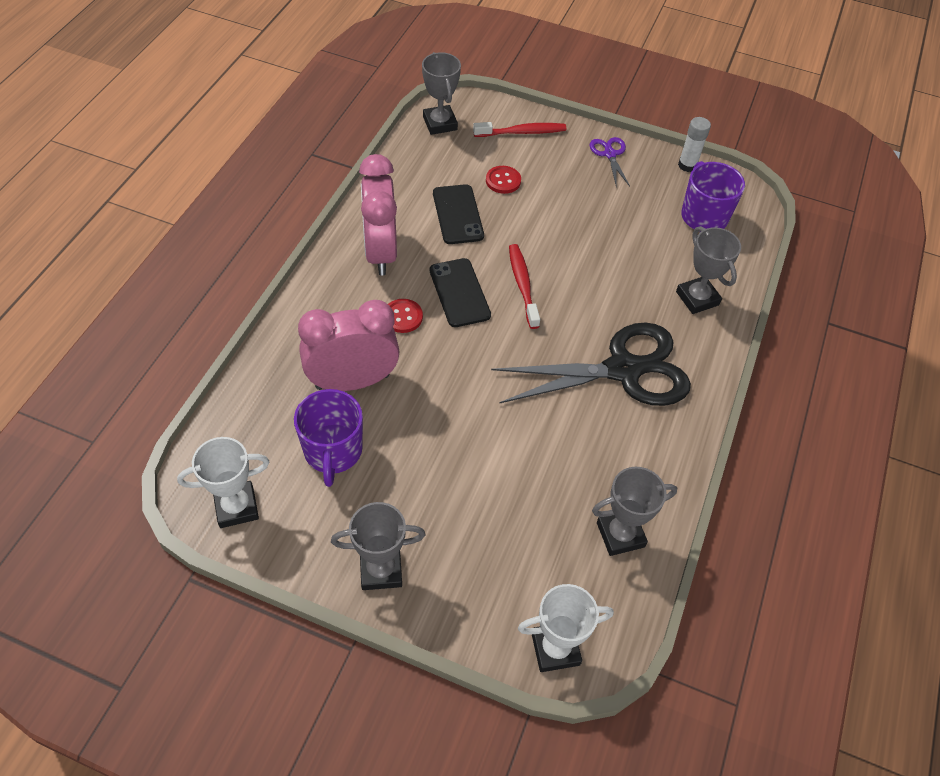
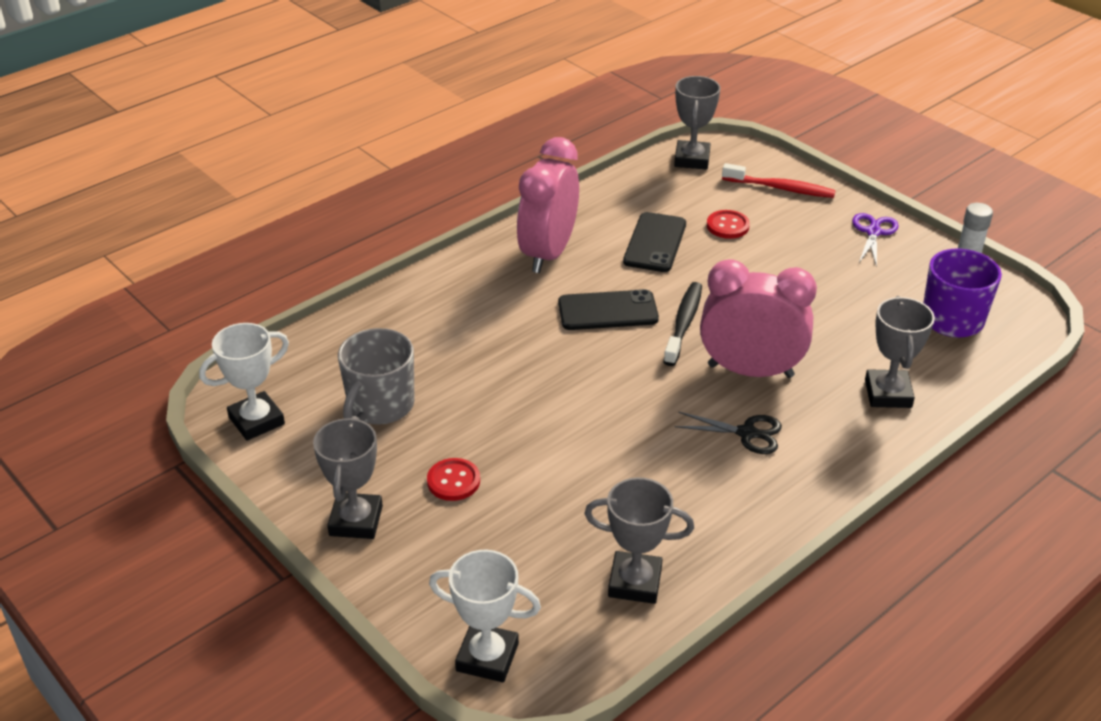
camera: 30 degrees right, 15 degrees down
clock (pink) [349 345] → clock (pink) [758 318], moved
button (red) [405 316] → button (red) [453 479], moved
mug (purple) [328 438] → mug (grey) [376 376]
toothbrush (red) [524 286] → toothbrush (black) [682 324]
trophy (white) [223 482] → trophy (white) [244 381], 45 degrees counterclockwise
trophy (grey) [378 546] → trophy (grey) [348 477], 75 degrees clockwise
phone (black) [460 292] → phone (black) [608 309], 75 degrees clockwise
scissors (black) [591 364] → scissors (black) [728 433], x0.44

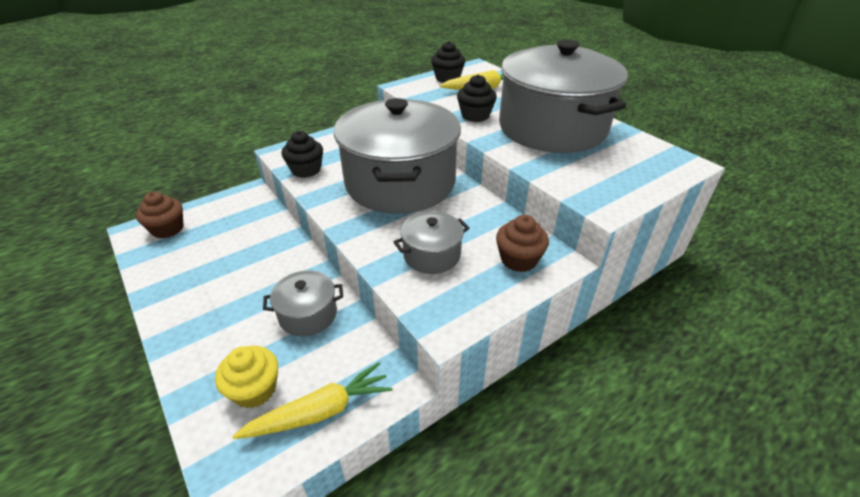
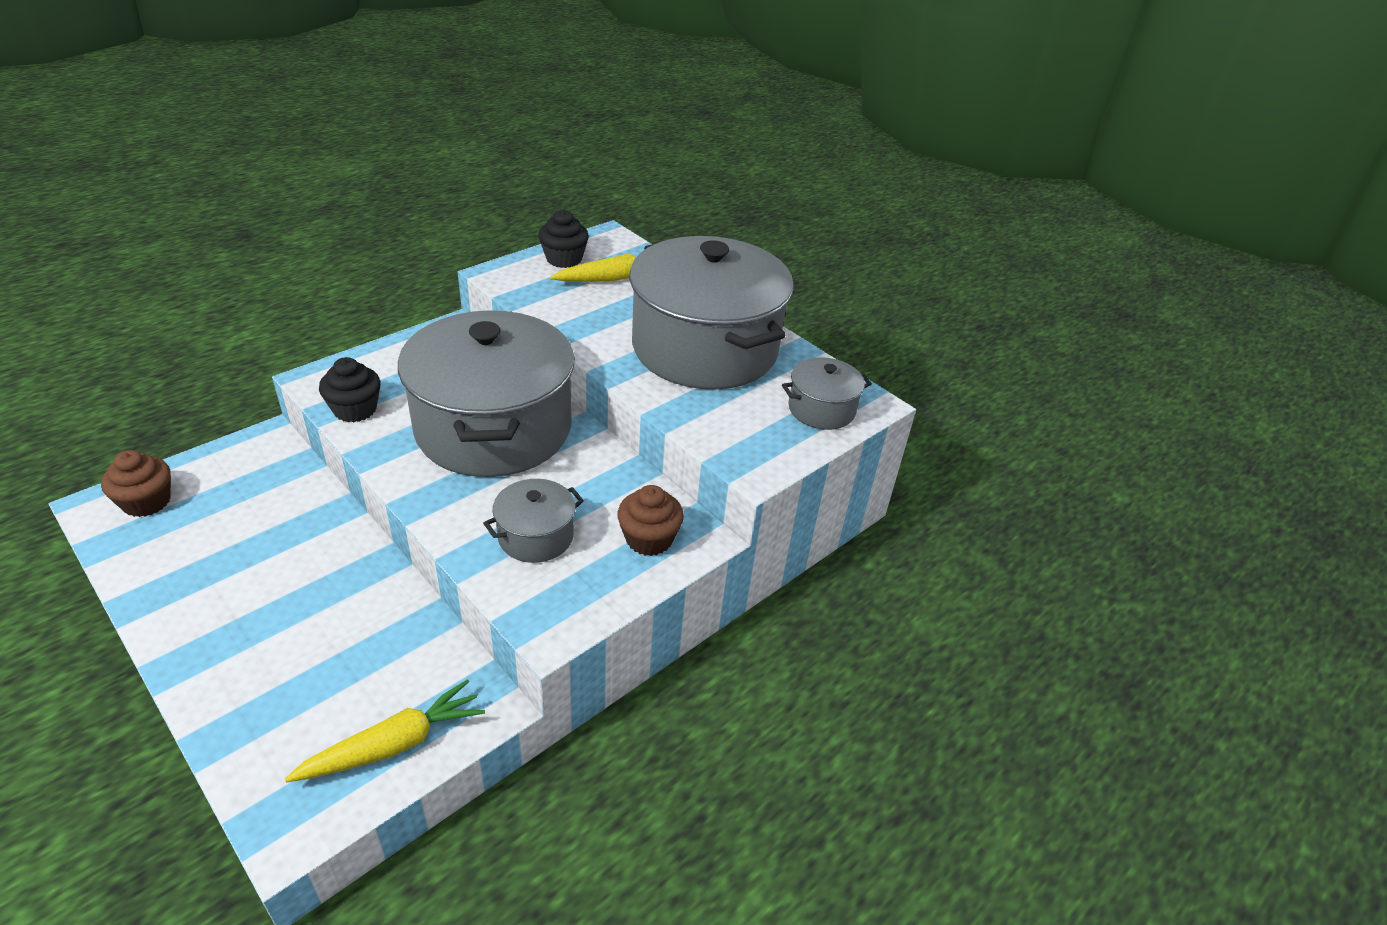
camera: 10 degrees left, 0 degrees up
cupcake (yellow) [246 377] → -
cupcake (black) [477 98] → -
pot (grey) [303 303] → pot (grey) [827 393], moved

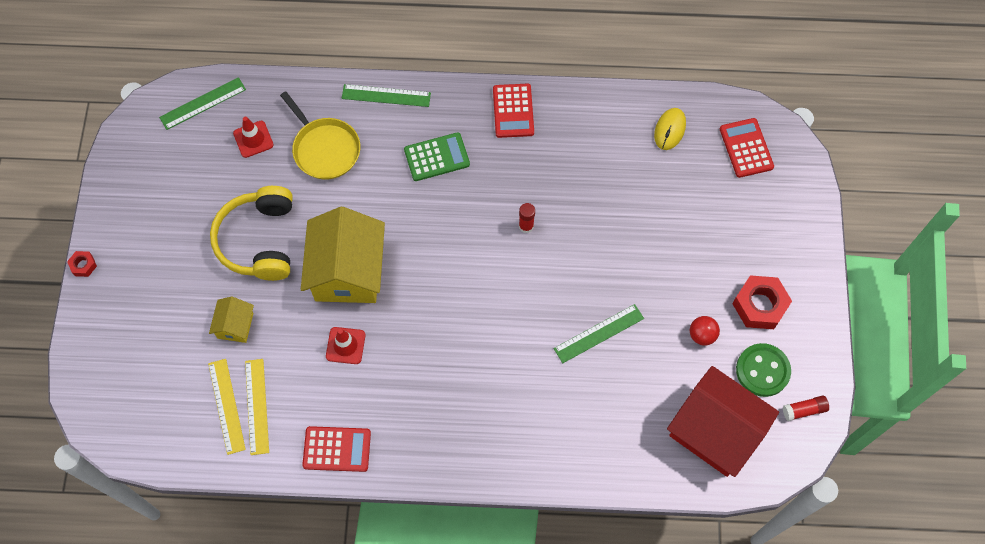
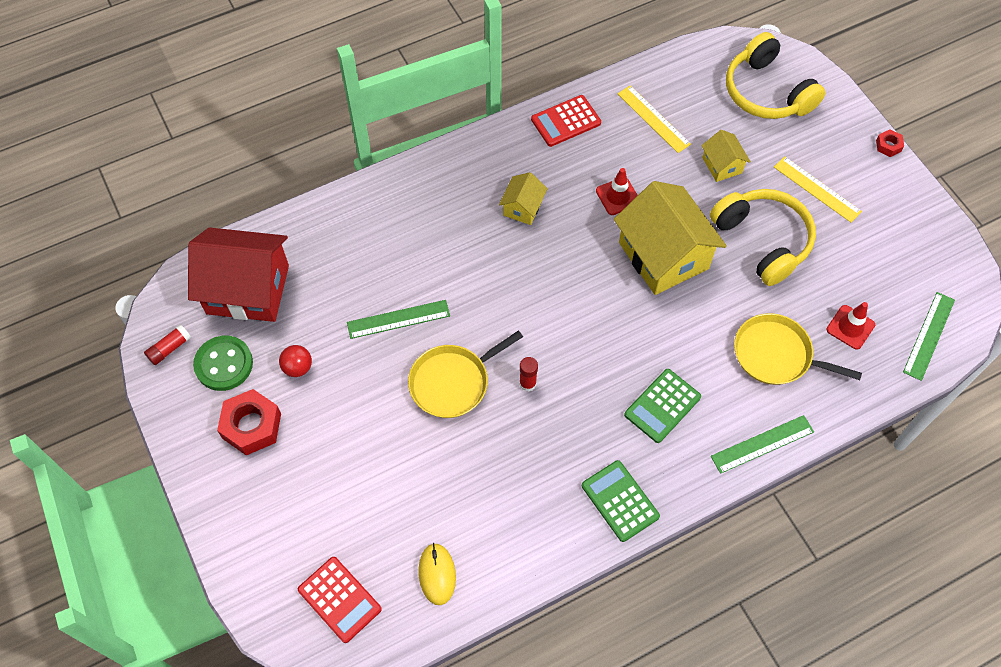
camera: 150 degrees right, 5 degrees down
- → pan (yellow) [465 374]
- → house (yellow) [523 198]
- → headphones (yellow) [776 75]
ruler (yellow) [227 407] → ruler (yellow) [818 189], moved
calculator (red) [513 111] → calculator (green) [621 501]
ruler (green) [599 333] → ruler (green) [398 319], 45 degrees clockwise

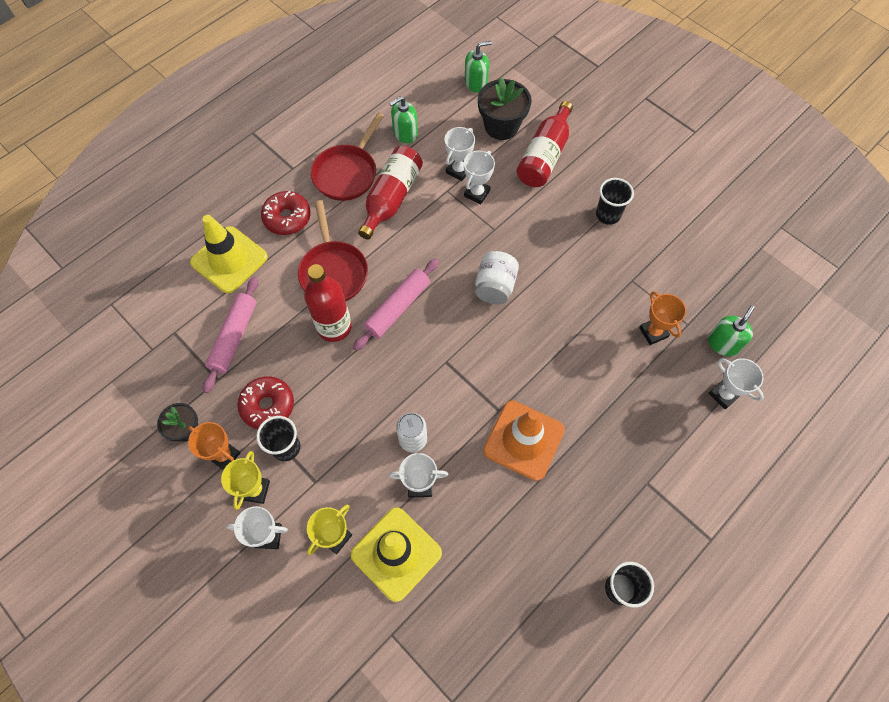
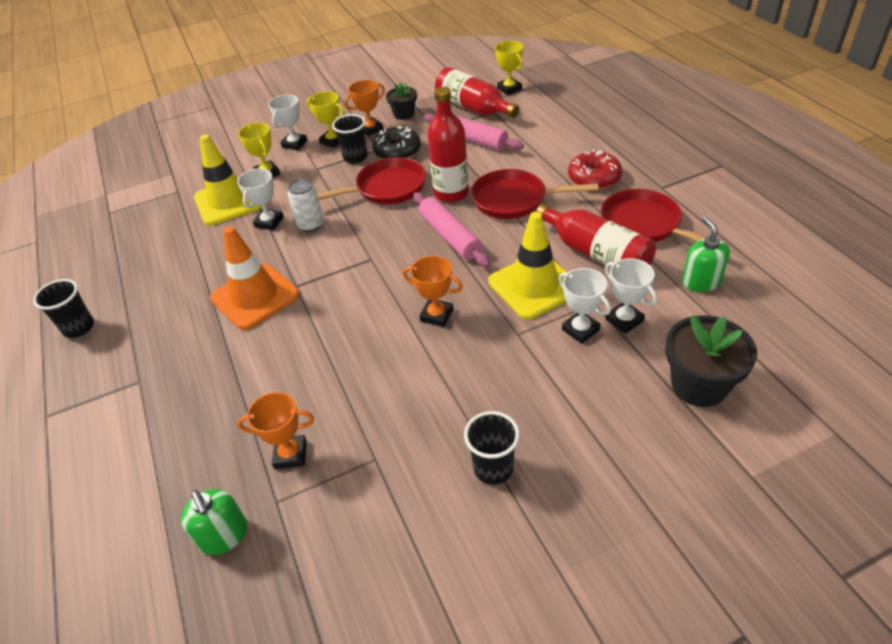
camera: 115 degrees right, 20 degrees down
soap dispenser (green) [478 67] → -
trophy (white) [736 383] → -
- → pan (red) [371 181]
- → trophy (yellow) [509 68]
traffic cone (yellow) [229 254] → traffic cone (yellow) [528 265], moved
bottle (red) [544 144] → bottle (red) [477 92], moved
jar (white) [497 277] → trophy (orange) [433 291]
donut (red) [265 403] → donut (black) [397 142]

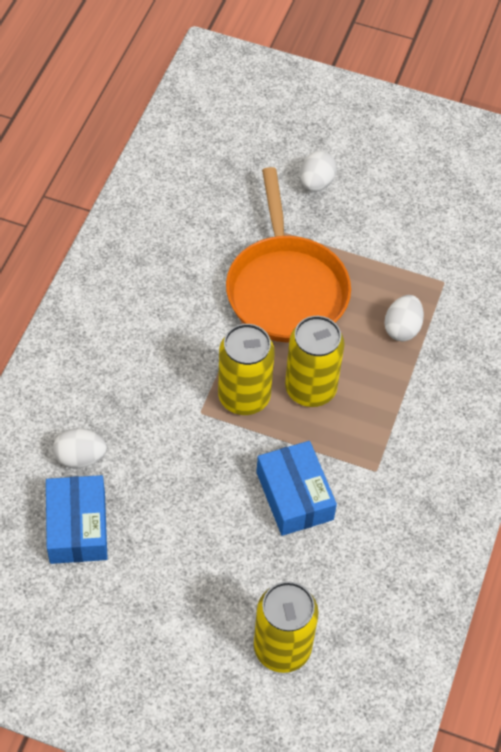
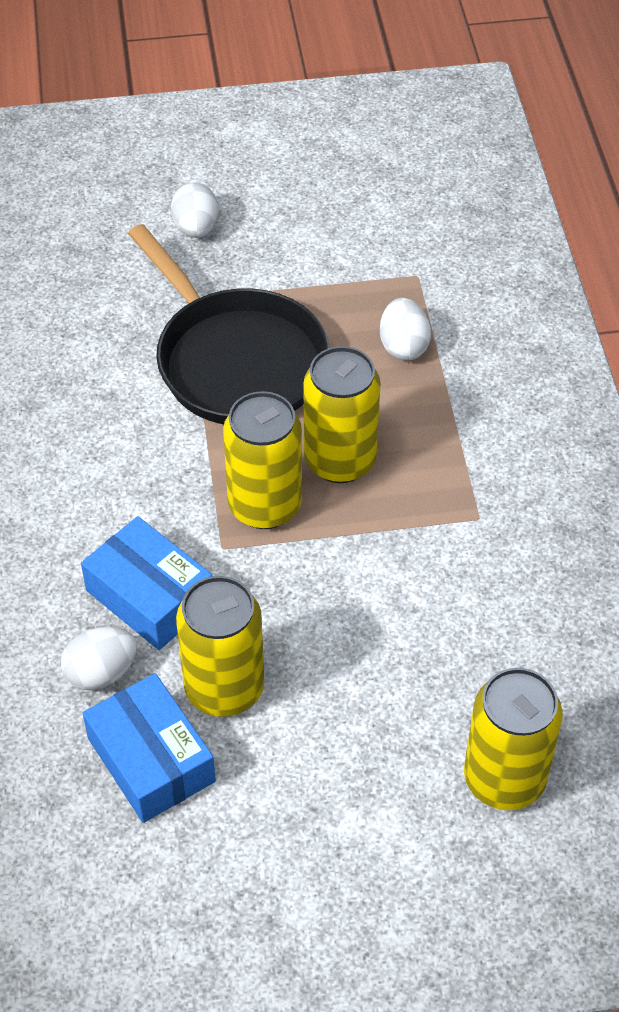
camera: 25 degrees left, 5 degrees down
- → can (yellow) [220 646]
box (blue) [296 488] → box (blue) [146 583], moved
pan (orange) [288 254] → pan (black) [228 324]

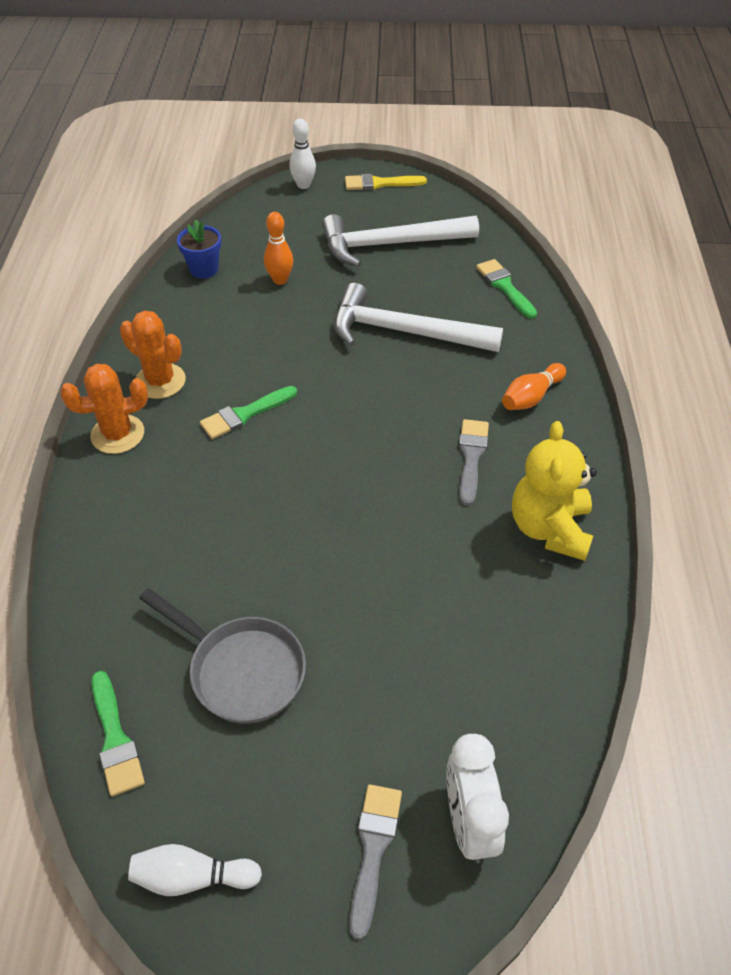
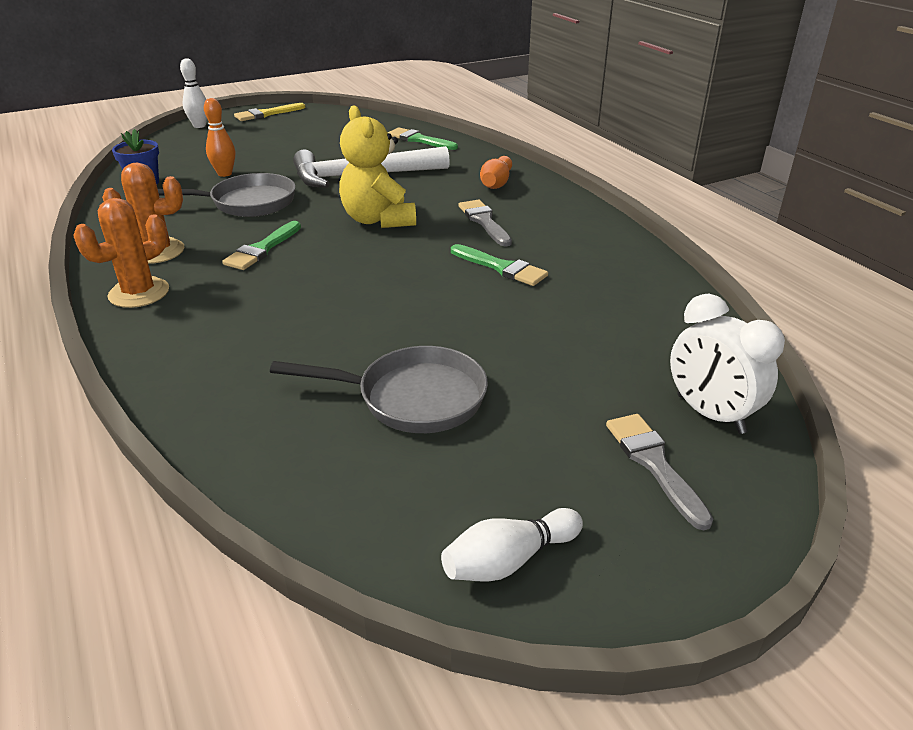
camera: 30 degrees left, 15 degrees down
hammer (white) [400 240] → -
- → pan (grey) [227 195]
brush (green) [118 733] → brush (green) [499 265], moved
teddy bear (yellow) [554 491] → teddy bear (yellow) [377 166], moved

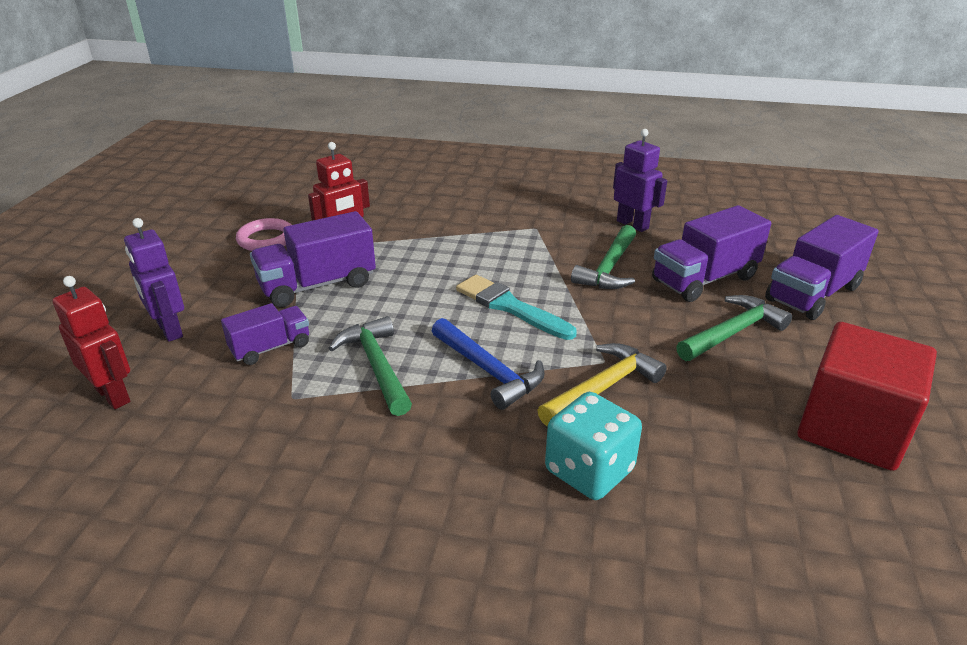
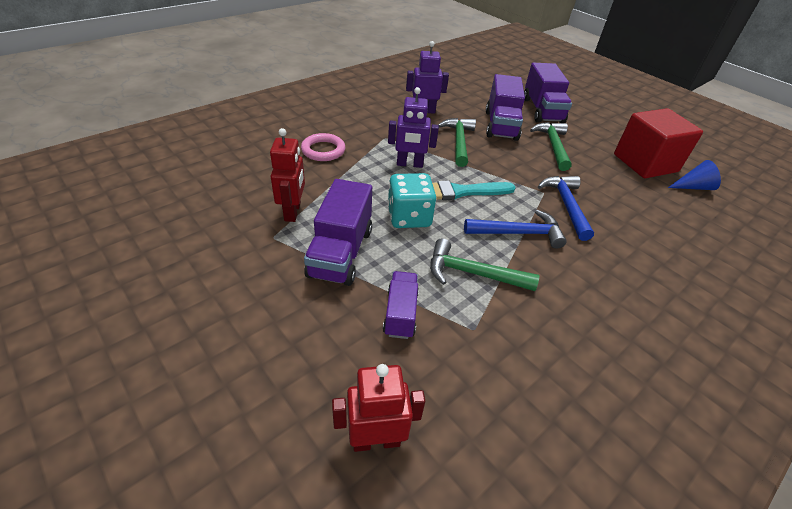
camera: 55 degrees left, 10 degrees up
- → cone (blue) [694 175]
robot (purple) [154 280] → robot (purple) [413 127], moved
ring (pink) [263 234] → ring (pink) [323 147], moved
dice (turquoise) [593 446] → dice (turquoise) [412 200], moved
hammer (yellow) [602 385] → hammer (blue) [566 208]
hammer (green) [603 257] → hammer (green) [457 142], 150 degrees counterclockwise

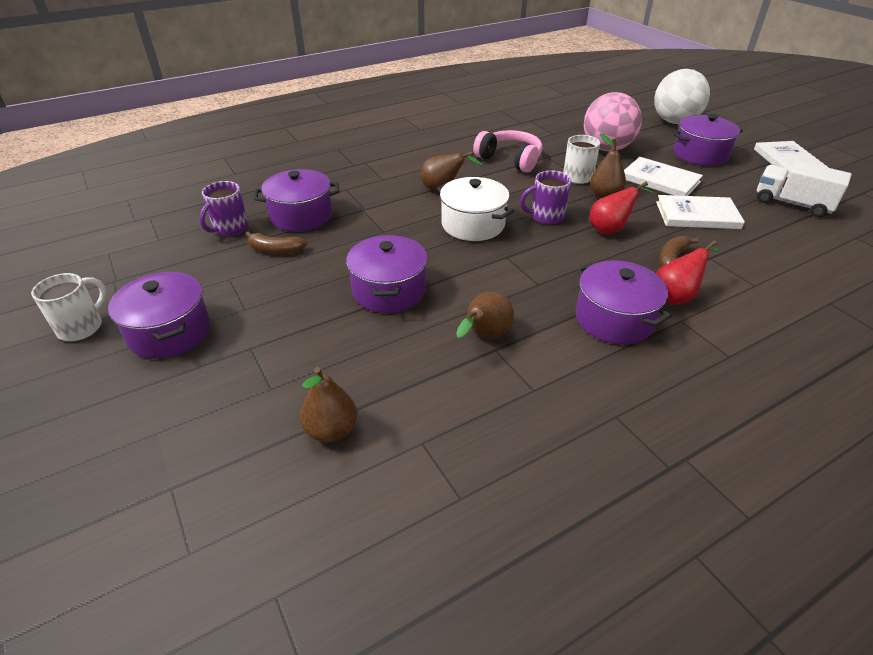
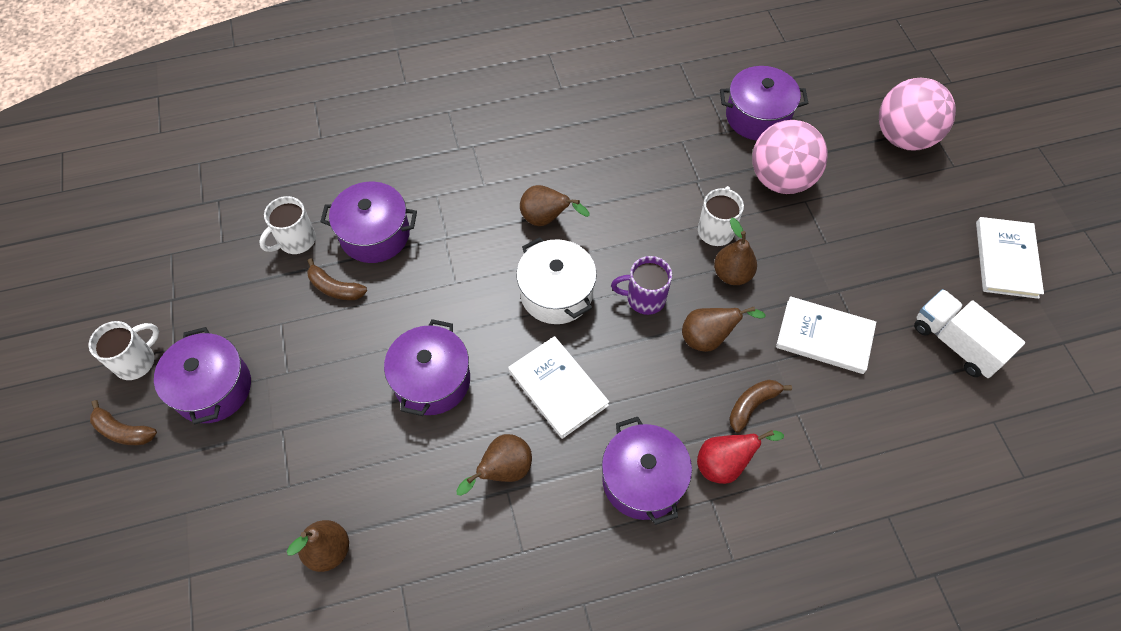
camera: 15 degrees right, 20 degrees up
headphones (pink) [508 151] → -
- → banana (brown) [123 422]
book (white) [663 176] → book (white) [558 387], moved
pot (purple) [708 140] → pot (purple) [764 103], moved
mug (purple) [223 209] → mug (white) [287 225]
pear (red) [622 207] → pear (brown) [724 329]
ball (white) [682 96] → ball (pink) [917 114]

